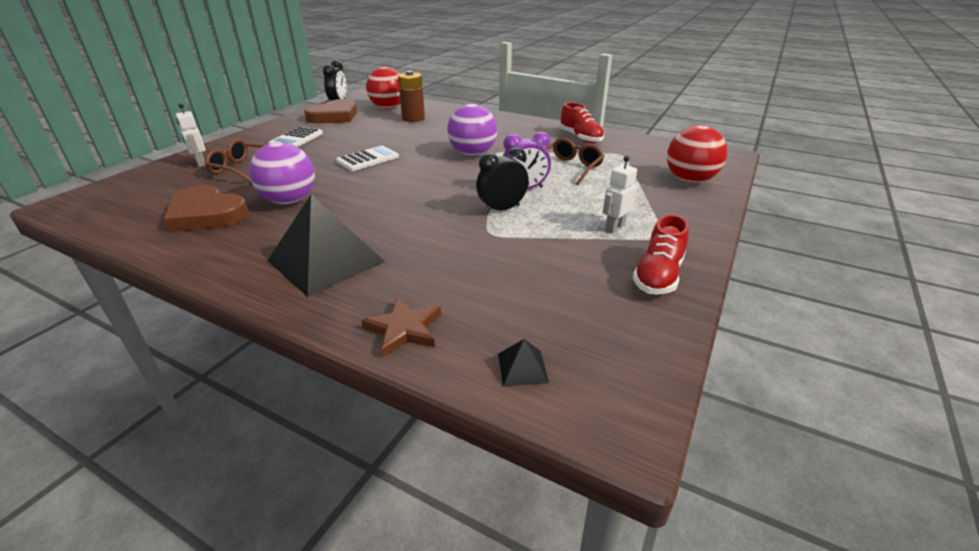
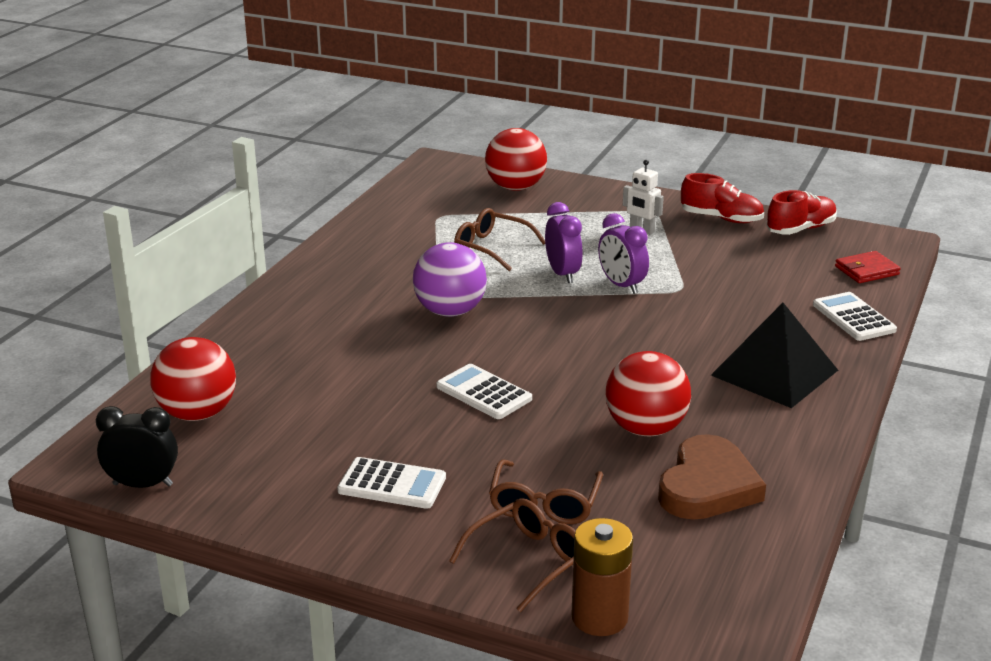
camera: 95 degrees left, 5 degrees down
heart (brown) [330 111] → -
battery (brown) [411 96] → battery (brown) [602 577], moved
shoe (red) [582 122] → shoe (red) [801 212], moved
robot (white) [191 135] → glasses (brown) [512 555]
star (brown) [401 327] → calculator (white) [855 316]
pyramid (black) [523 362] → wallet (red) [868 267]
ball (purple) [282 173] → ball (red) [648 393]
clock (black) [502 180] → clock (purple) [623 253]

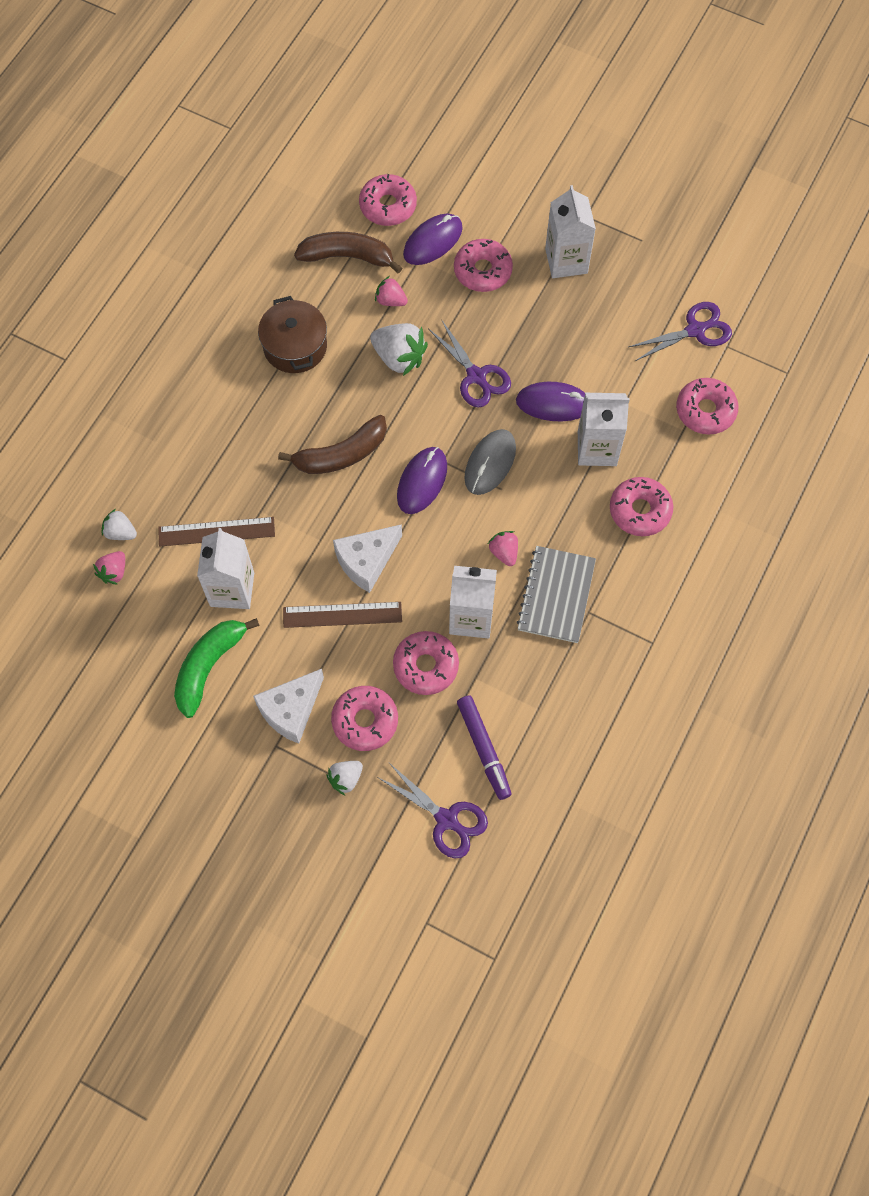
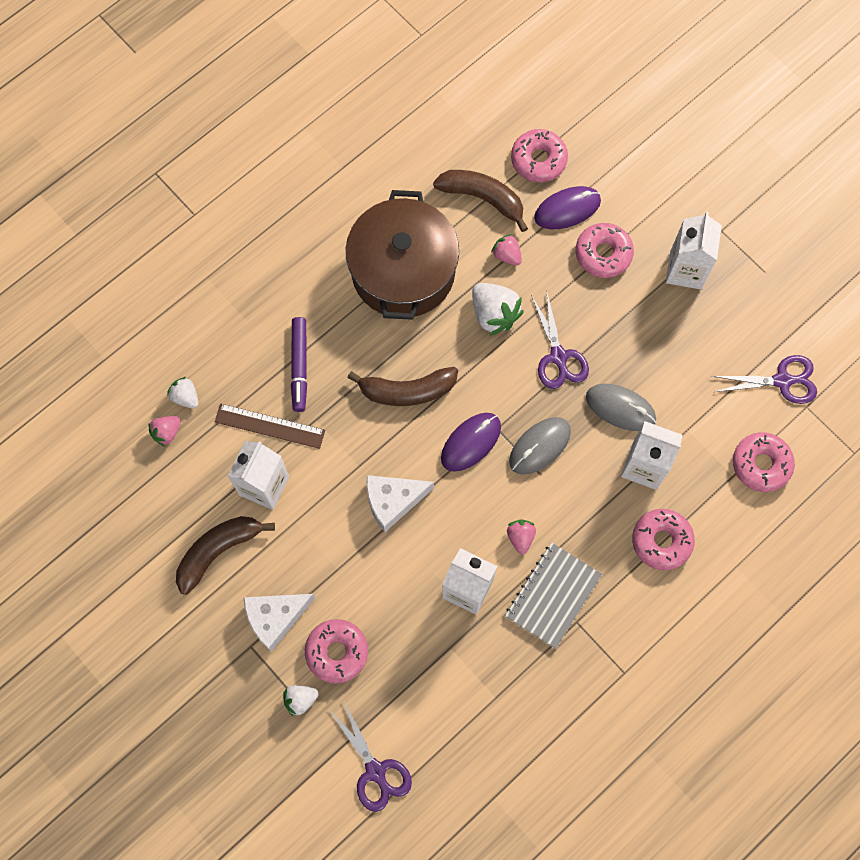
camera: 20 degrees right, 5 degrees up
ruler (brown) [342 615] → -
donut (pink) [426 663] → -
marker (purple) [484 747] → marker (purple) [299 364], moved
banana (green) [217 668] → banana (brown) [225 555]
mouse (purple) [550 401] → mouse (grey) [621 407]
pot (brown) [292 334] → pot (brown) [402 255], x1.68

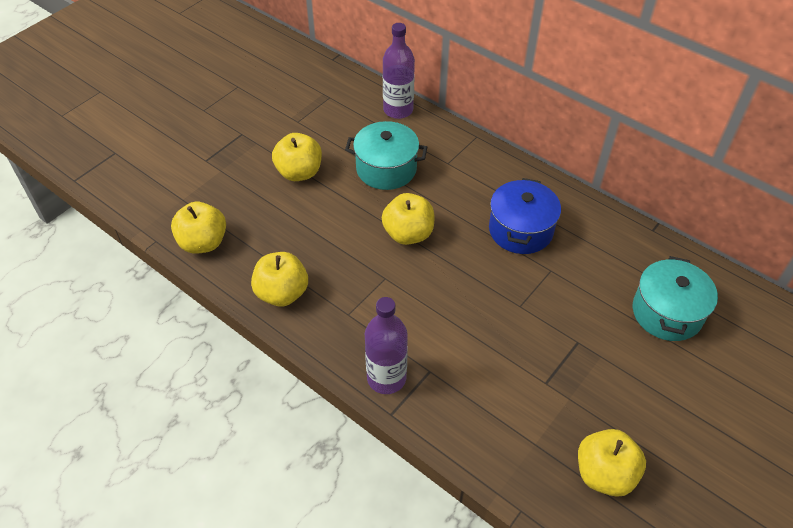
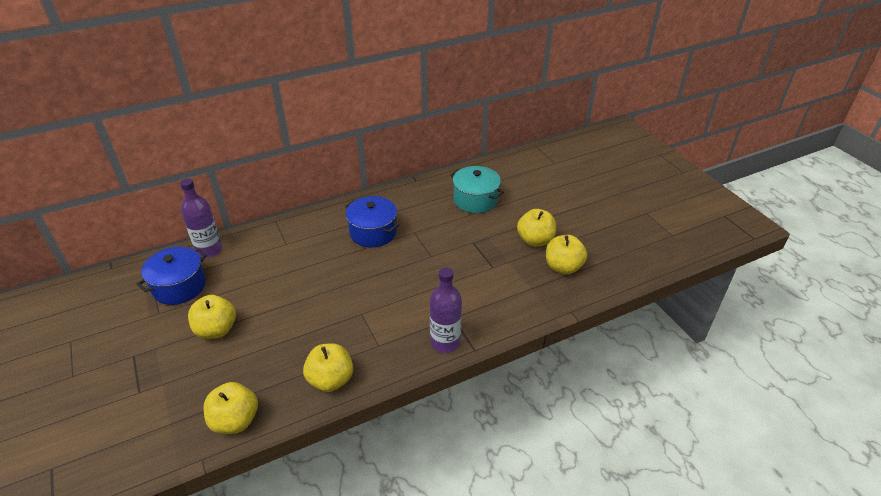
camera: 65 degrees left, 10 degrees down
pot (turquoise) [386 155] → -
- → pot (blue) [172 275]
apple (yellow) [408 219] → apple (yellow) [536 228], moved

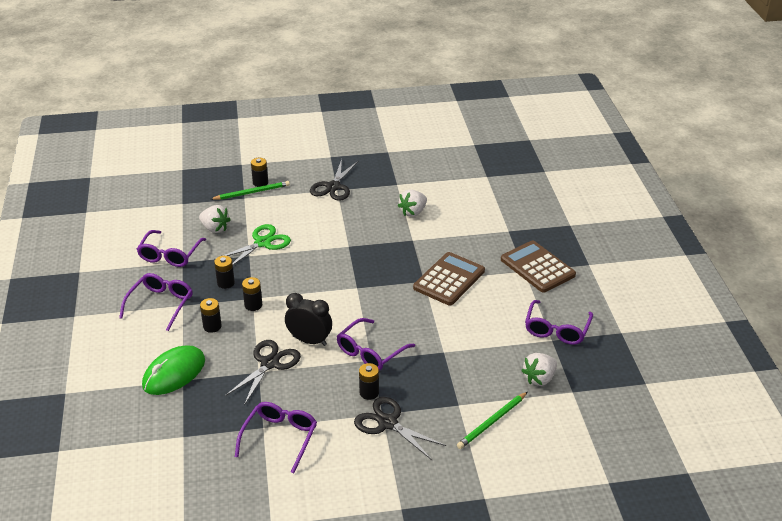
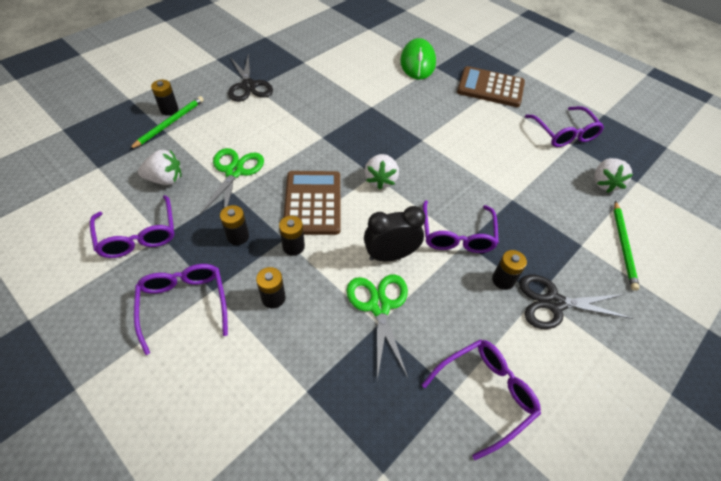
camera: 40 degrees left, 15 degrees up
mouse (green) [173 370] → mouse (green) [418 59], moved
strawberry (white) [412 203] → strawberry (white) [381 172], moved
calculator (brown) [449 279] → calculator (brown) [312 203], moved
scissors (black) [263 372] → scissors (green) [377 327]
glasses (purple) [276 437] → glasses (purple) [481 399], 75 degrees clockwise

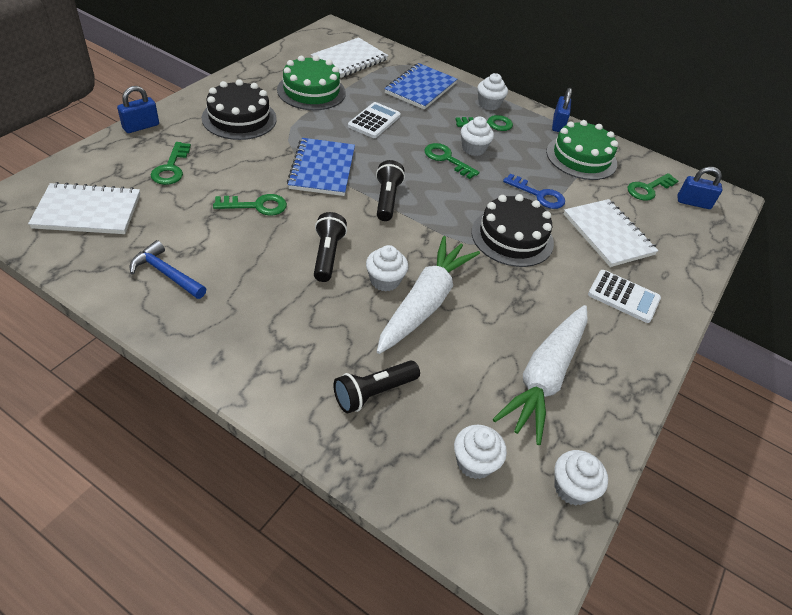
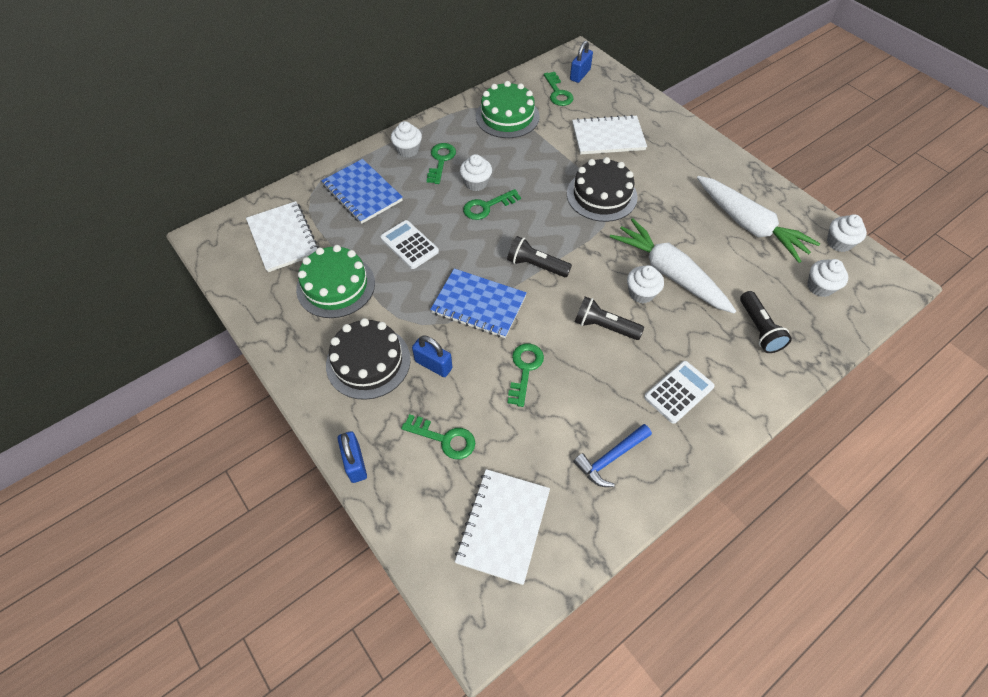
camera: 65 degrees left, 10 degrees up
key (blue) [534 191] → -
padlock (blue) [562 110] → padlock (blue) [432 356], moved
calculator (white) [624 296] → calculator (white) [679 392], moved

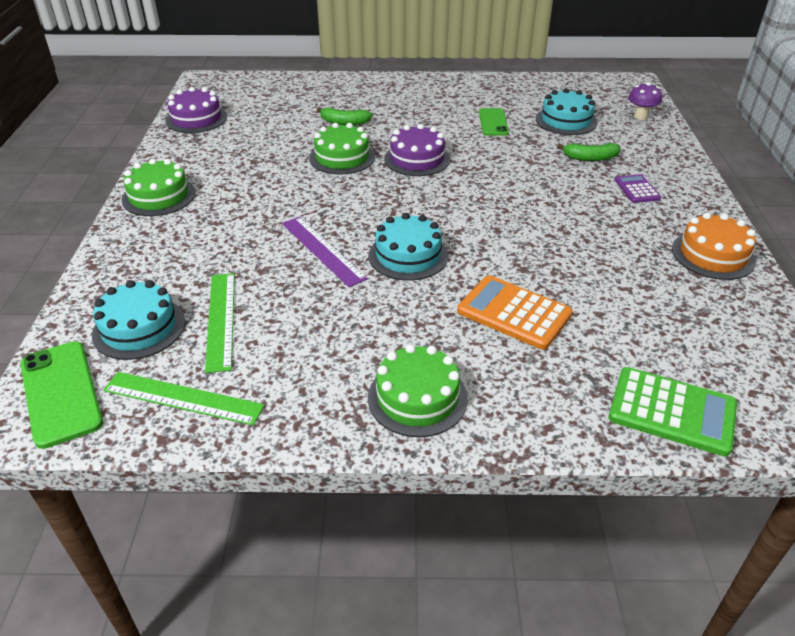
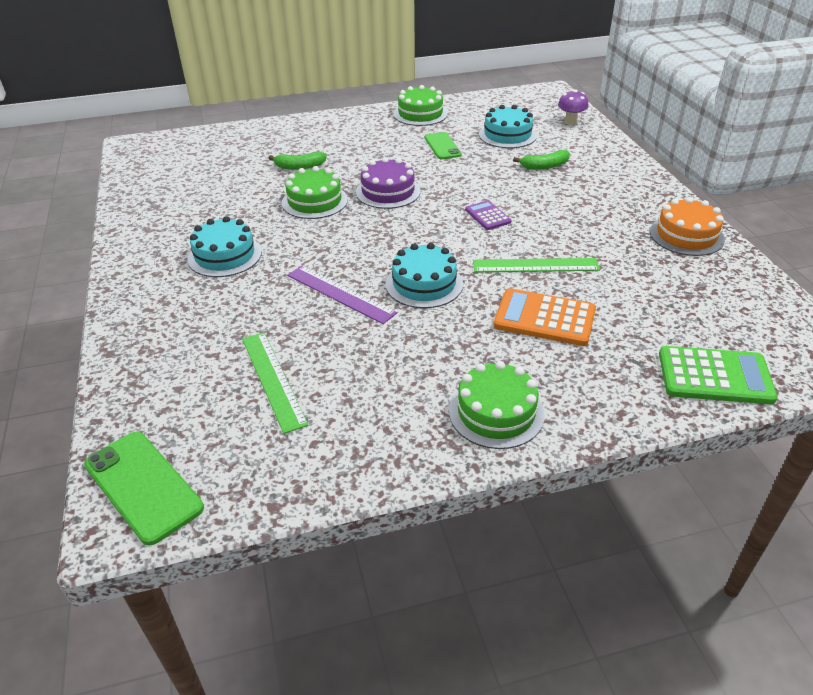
camera: 15 degrees left, 0 degrees up
cake (purple) [196 110] → -
cake (turquoise) [139 320] → cake (turquoise) [225 246], moved
ruler (green) [184 398] → ruler (green) [536 265], moved
cake (green) [159 187] → cake (green) [420 105], moved
calculator (purple) [638 188] → calculator (purple) [488 215], moved

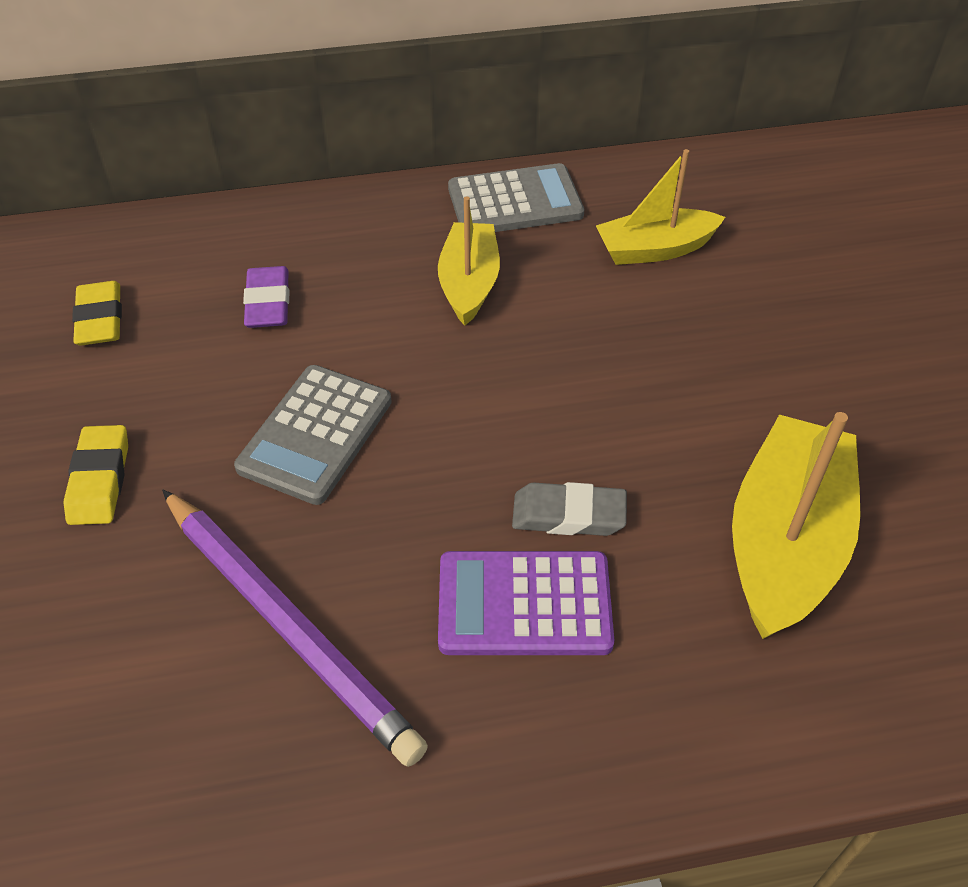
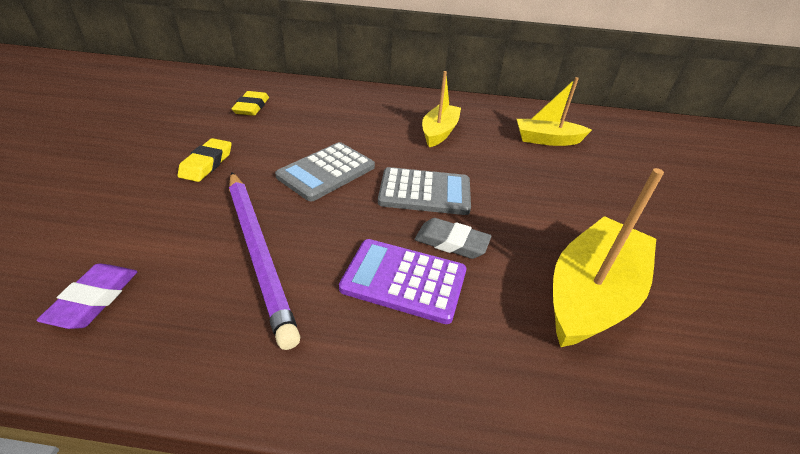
camera: 15 degrees right, 10 degrees down
eraser (purple) [266 297] → eraser (purple) [86 296], moved
calculator (grey) [516 197] → calculator (grey) [424 191], moved

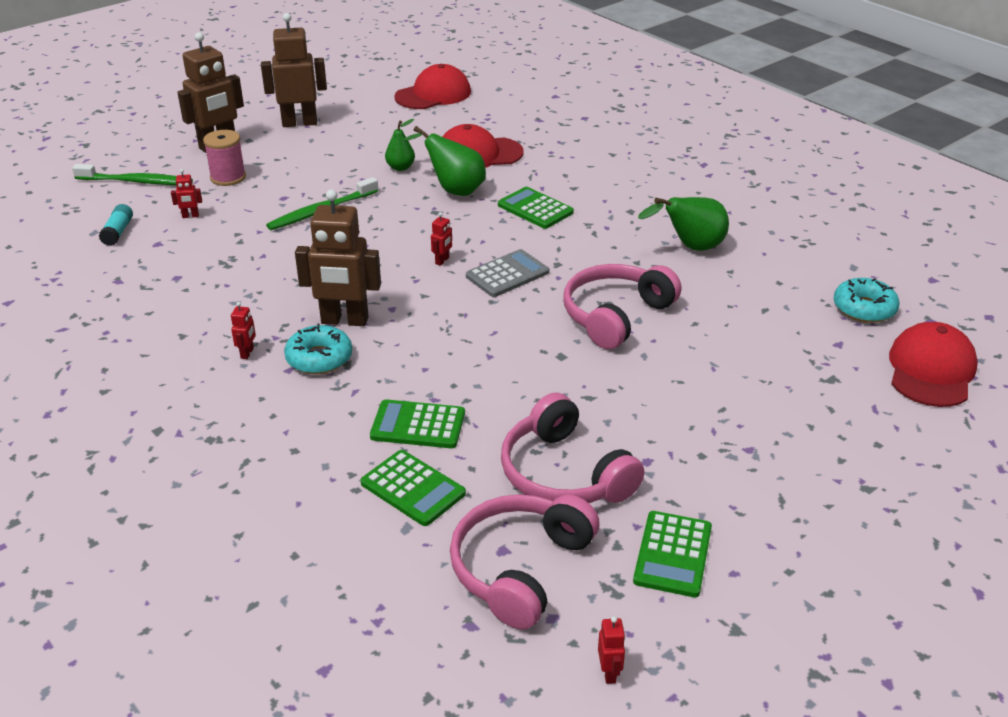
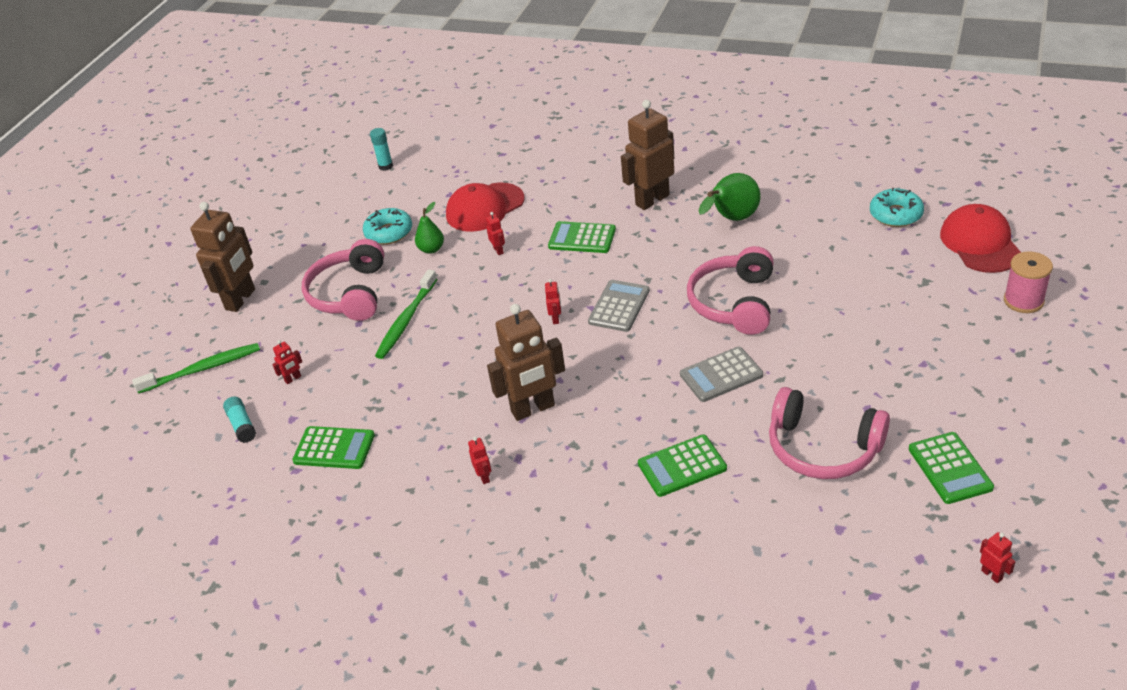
camera: 25 degrees left, 5 degrees up
- → calculator (grey) [721 374]
spool (pink) [224 158] → spool (pink) [1028 282], moved
robot (brown) [294 70] → robot (brown) [647 155], moved
donut (turquoise) [318 349] → donut (turquoise) [387 226], moved
calculator (green) [413 488] → calculator (green) [333 447], moved
headphones (pink) [525 562] → headphones (pink) [343 280], moved
cap (red) [432 86] → glue stick (turquoise) [381 149]
pear (green) [445 161] → robot (red) [495 233]

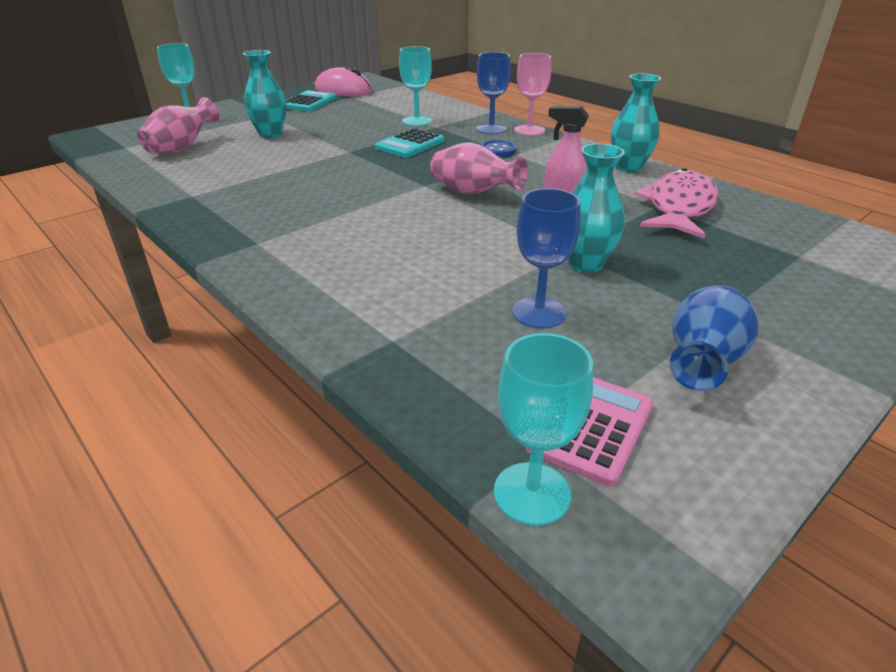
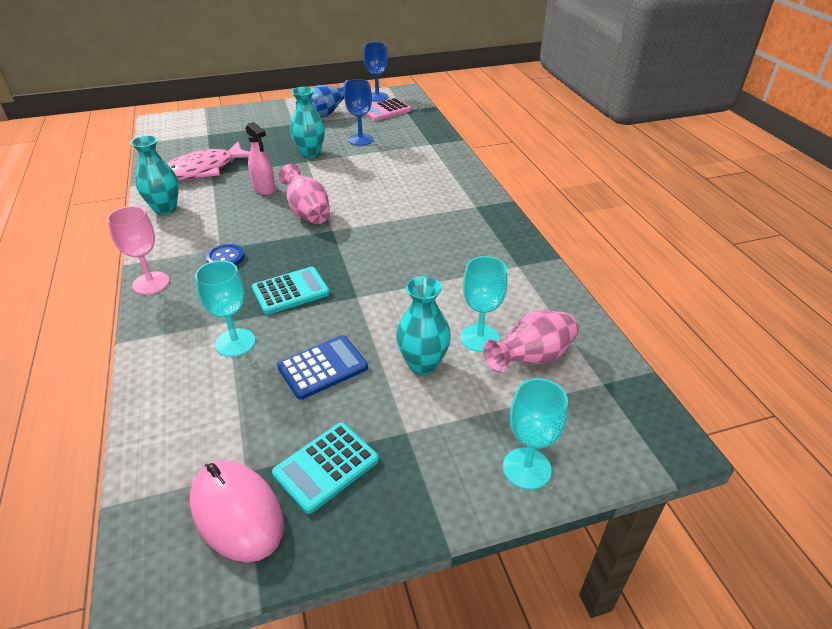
camera: 155 degrees left, 5 degrees up
- → calculator (blue) [322 367]
goblet (blue) [493 93] → goblet (blue) [376 72], moved
goblet (turquoise) [543 429] → goblet (turquoise) [483 304], moved

